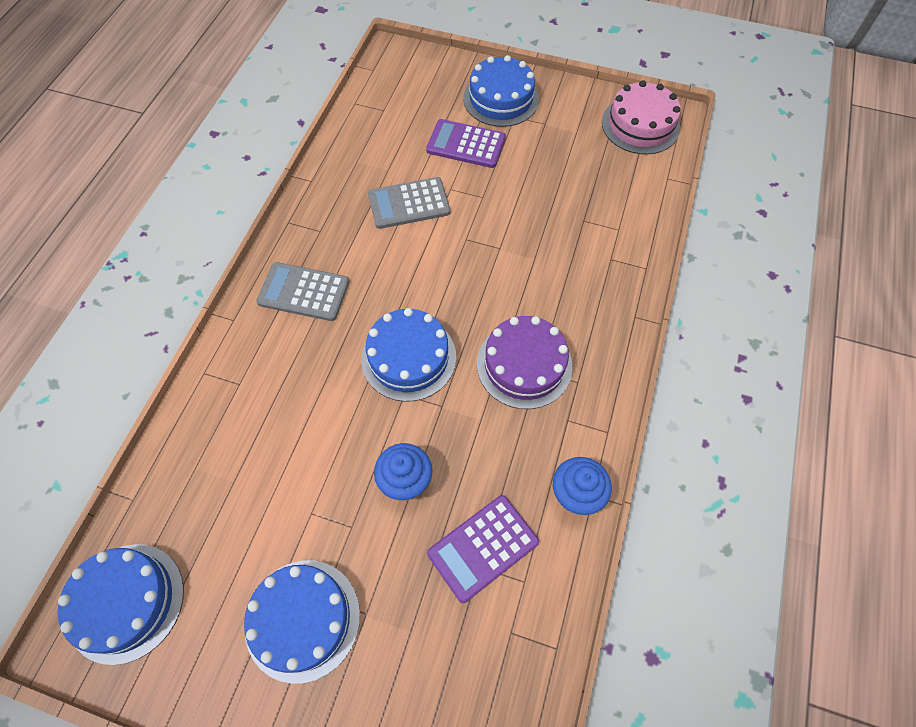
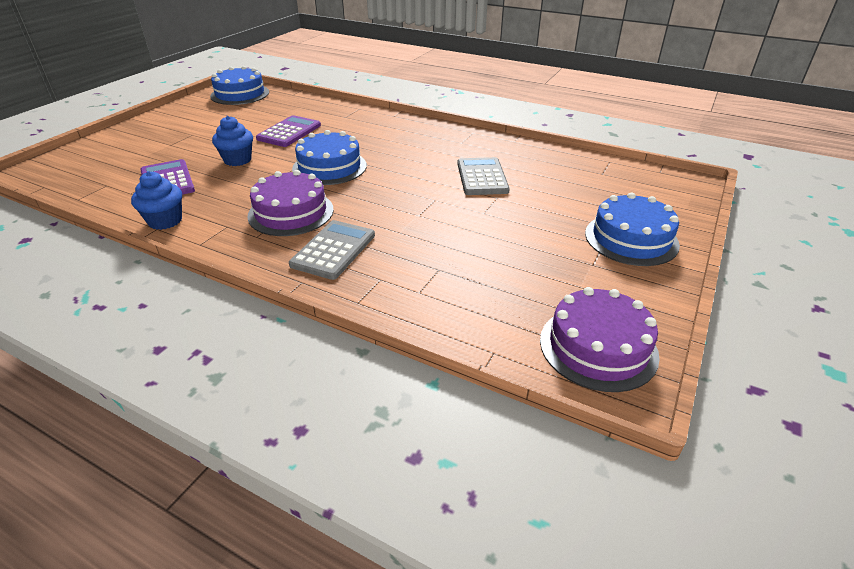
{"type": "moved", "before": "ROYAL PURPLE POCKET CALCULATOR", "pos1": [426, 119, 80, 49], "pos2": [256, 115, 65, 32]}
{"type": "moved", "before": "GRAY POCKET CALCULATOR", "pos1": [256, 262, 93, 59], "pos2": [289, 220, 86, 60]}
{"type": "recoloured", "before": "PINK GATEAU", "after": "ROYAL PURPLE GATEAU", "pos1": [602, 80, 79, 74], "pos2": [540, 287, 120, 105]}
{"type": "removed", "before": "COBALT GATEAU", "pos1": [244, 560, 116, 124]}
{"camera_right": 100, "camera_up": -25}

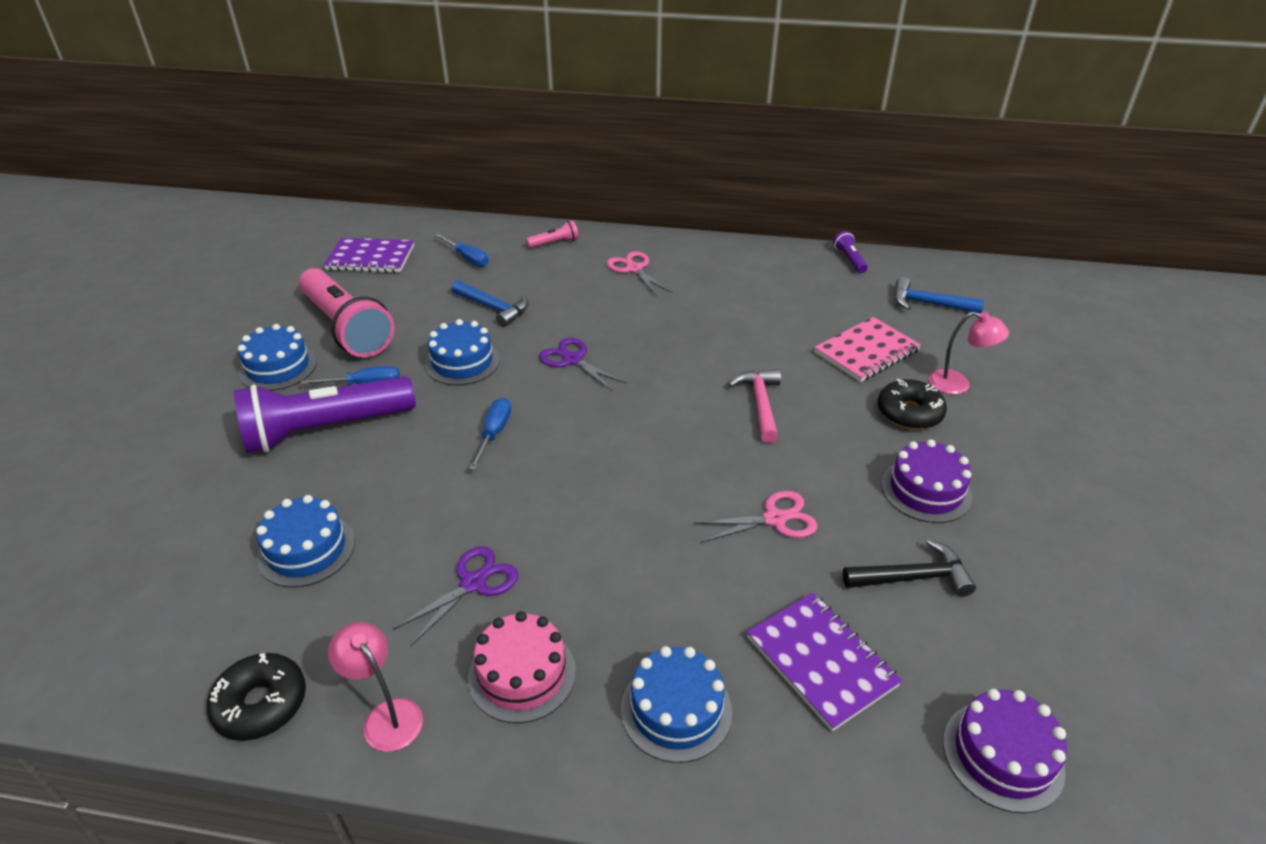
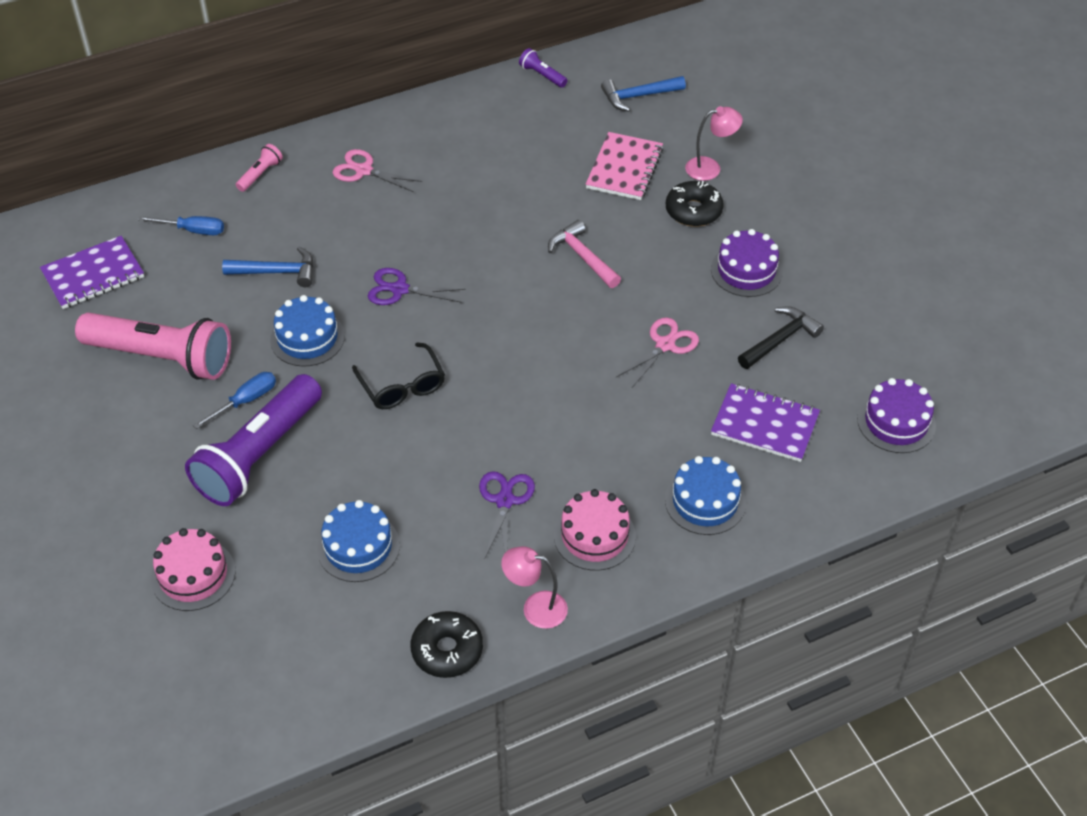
{"type": "added", "after": "PINK GATEAU", "pos2": [151, 528, 85, 83]}
{"type": "replaced", "before": "COBALT FLAT SCREWDRIVER", "after": "EBONY SPECTACLES", "pos1": [469, 398, 42, 72], "pos2": [352, 342, 93, 67]}
{"type": "removed", "before": "COBALT GATEAU", "pos1": [238, 324, 79, 67]}
{"camera_right": -35, "camera_up": 10}

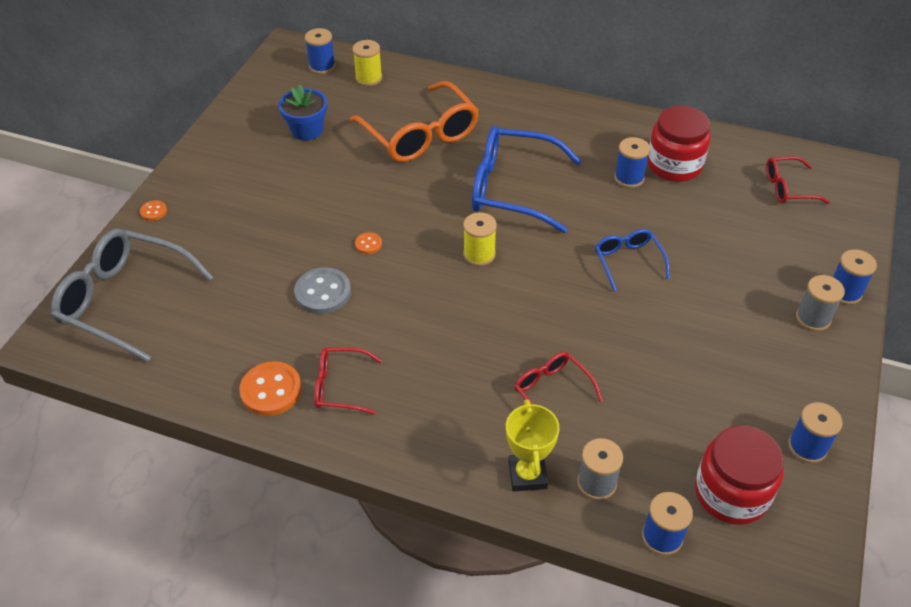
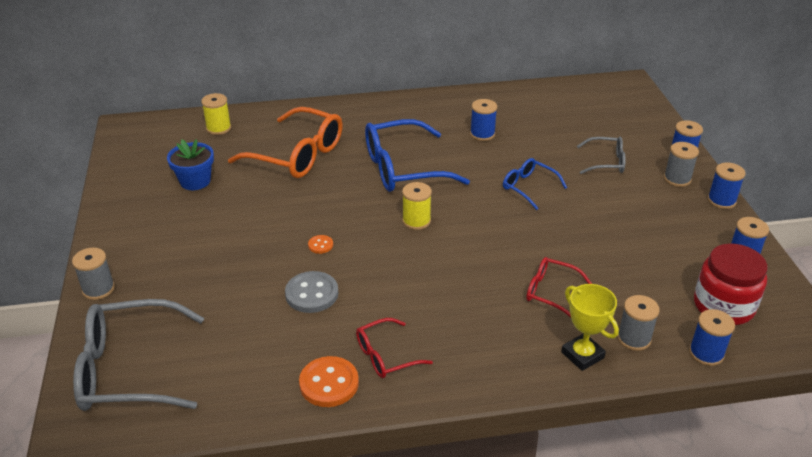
{"type": "replaced", "before": "ORANGE SHIRT BUTTON", "after": "GRAY SPOOL", "pos1": [140, 200, 27, 21], "pos2": [72, 247, 43, 53]}
{"type": "added", "after": "GRAY SPECTACLES", "pos2": [577, 137, 49, 37]}
{"type": "moved", "before": "COBALT SPOOL", "pos1": [305, 28, 31, 46], "pos2": [708, 163, 38, 46]}
{"type": "removed", "before": "RED JAM JAR", "pos1": [647, 106, 64, 76]}
{"type": "removed", "before": "RED SPECTACLES", "pos1": [766, 156, 64, 48]}
{"camera_right": -30, "camera_up": -10}

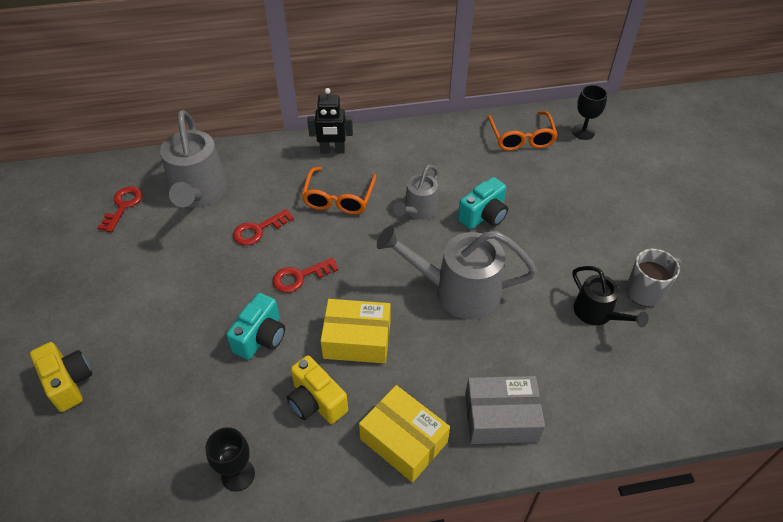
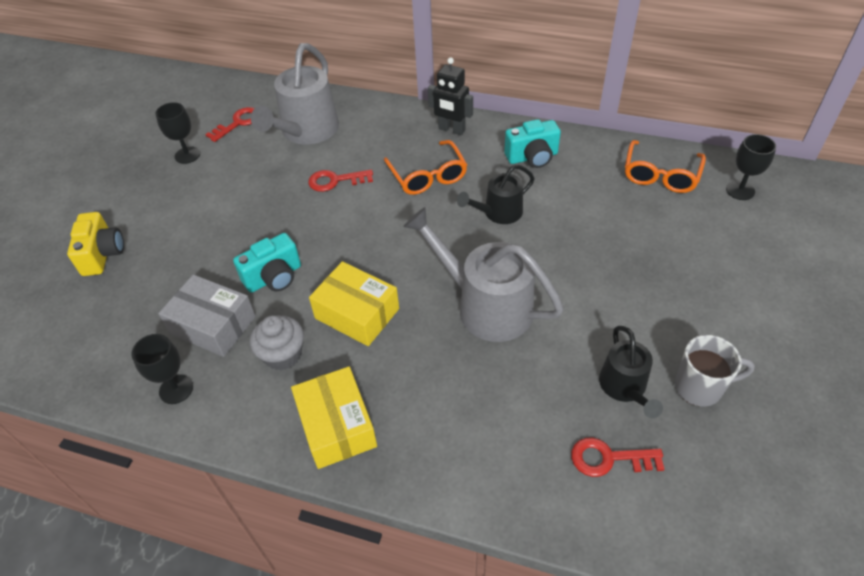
{"type": "added", "after": "EBONY CHALICE", "pos2": [155, 102, 45, 62]}
{"type": "moved", "before": "GRAY PARCEL", "pos1": [465, 376, 80, 68], "pos2": [158, 274, 98, 83]}
{"type": "replaced", "before": "BRIGHT YELLOW CAMERA", "after": "GRAY CUPCAKE", "pos1": [287, 355, 61, 69], "pos2": [250, 315, 54, 56]}
{"type": "turned", "before": "ORANGE SPECTACLES", "pos1": [301, 167, 75, 47], "pos2": [384, 140, 83, 55], "turn": -60}
{"type": "recoloured", "before": "GRAY SPRINKLING CAN", "after": "EBONY SPRINKLING CAN", "pos1": [393, 165, 45, 55], "pos2": [457, 165, 78, 59]}
{"type": "moved", "before": "AQUA CAMERA", "pos1": [458, 177, 50, 52], "pos2": [504, 119, 57, 49]}
{"type": "moved", "before": "RED KEY", "pos1": [273, 258, 66, 35], "pos2": [571, 437, 93, 40]}
{"camera_right": 30, "camera_up": 0}

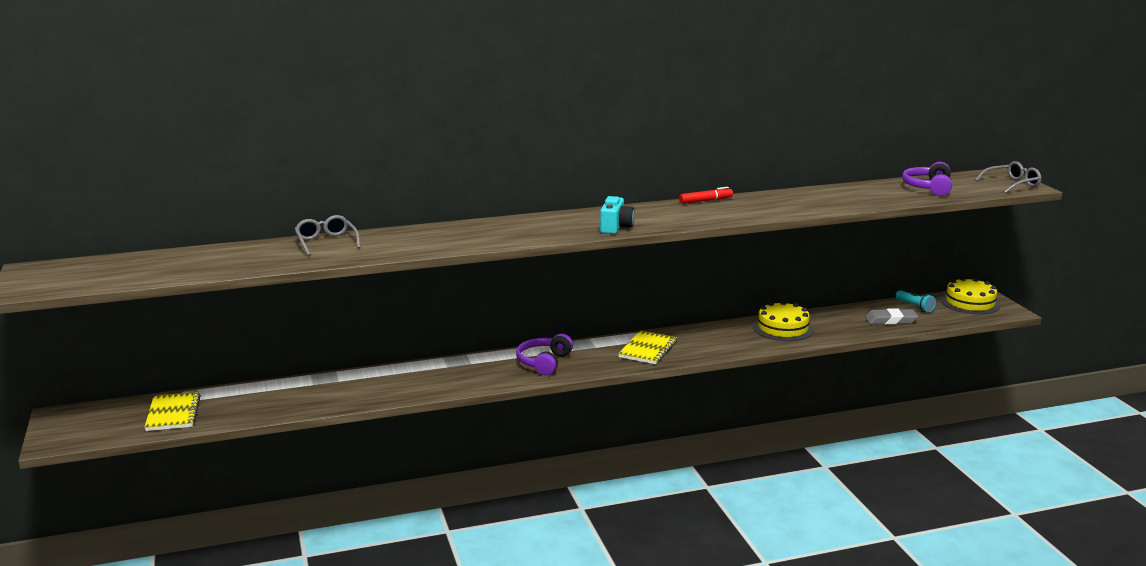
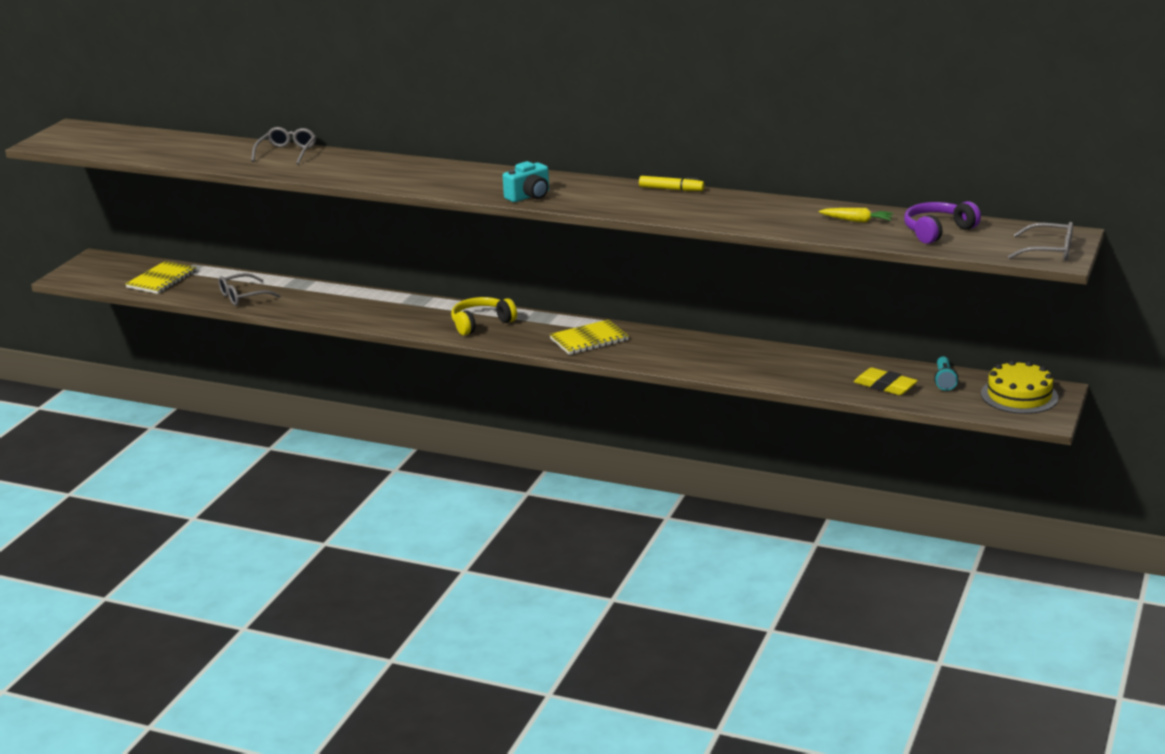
{"type": "added", "after": "GRAY SPECTACLES", "pos2": [218, 273, 63, 33]}
{"type": "recoloured", "before": "ROYAL PURPLE OVER-EAR HEADPHONES", "after": "BRIGHT YELLOW OVER-EAR HEADPHONES", "pos1": [516, 334, 57, 41], "pos2": [451, 297, 66, 38]}
{"type": "recoloured", "before": "RED MARKER", "after": "BRIGHT YELLOW MARKER", "pos1": [679, 187, 54, 17], "pos2": [639, 176, 65, 15]}
{"type": "added", "after": "BRIGHT YELLOW CARROT", "pos2": [819, 208, 74, 15]}
{"type": "recoloured", "before": "GRAY ERASER", "after": "BRIGHT YELLOW ERASER", "pos1": [865, 308, 53, 16], "pos2": [854, 367, 64, 28]}
{"type": "removed", "before": "BRIGHT YELLOW GATEAU", "pos1": [753, 301, 61, 40]}
{"camera_right": 40, "camera_up": 5}

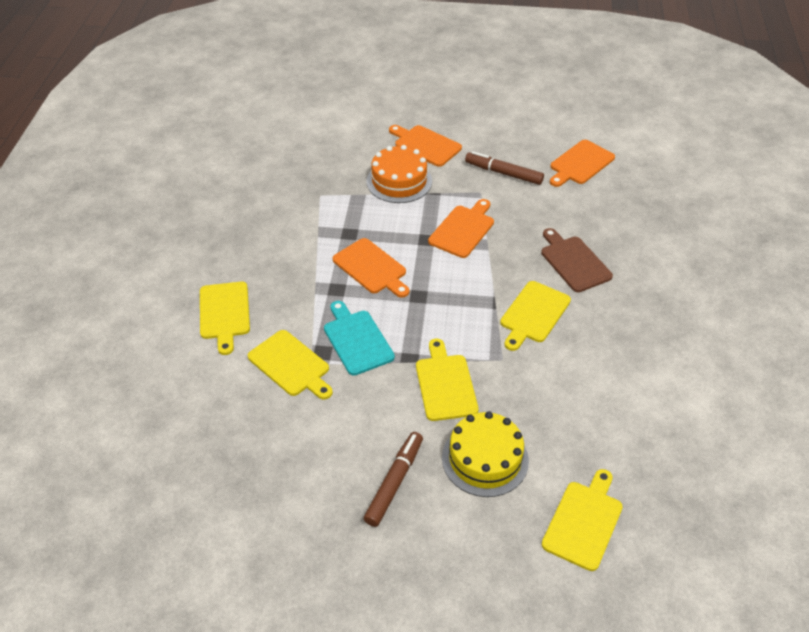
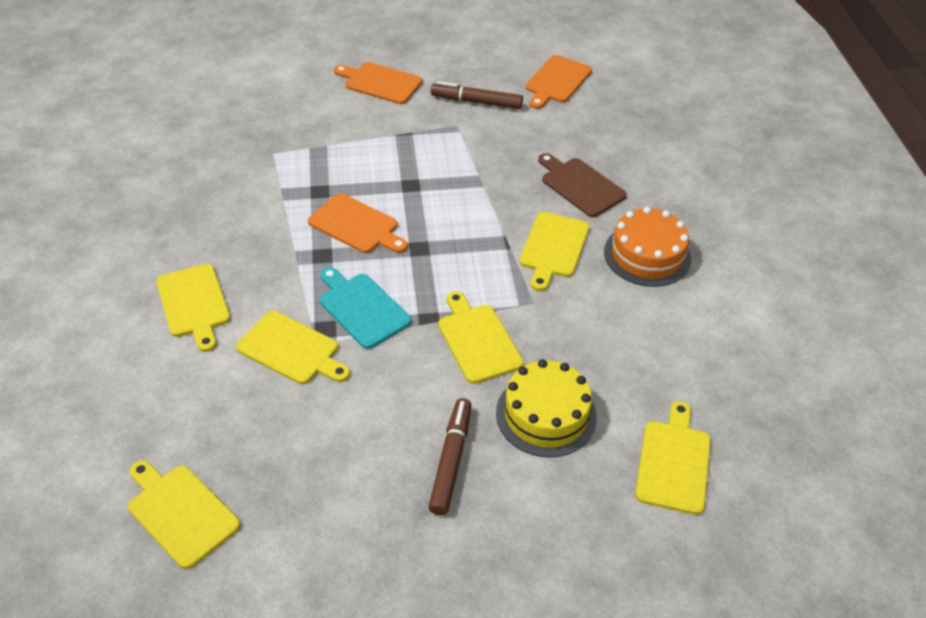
{"type": "added", "after": "BRIGHT YELLOW CUTTING BOARD", "pos2": [128, 460, 112, 109]}
{"type": "moved", "before": "ORANGE GATEAU", "pos1": [367, 145, 65, 58], "pos2": [604, 207, 87, 80]}
{"type": "removed", "before": "ORANGE CUTTING BOARD", "pos1": [428, 199, 66, 59]}
{"camera_right": -15, "camera_up": 0}

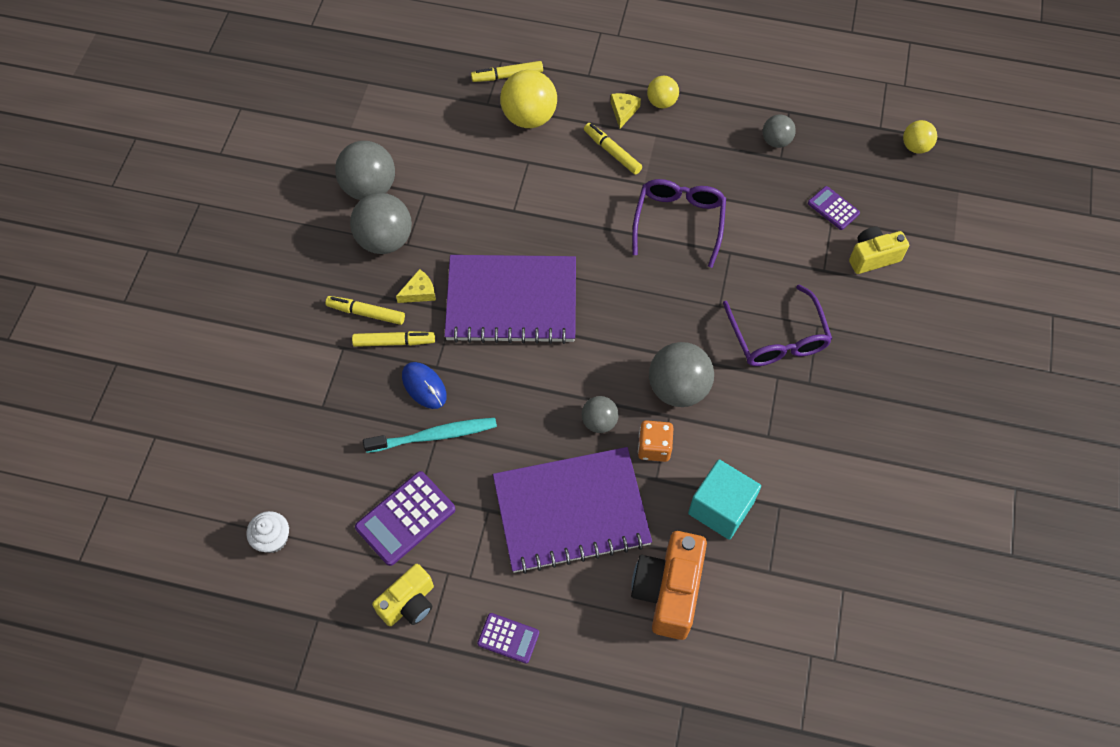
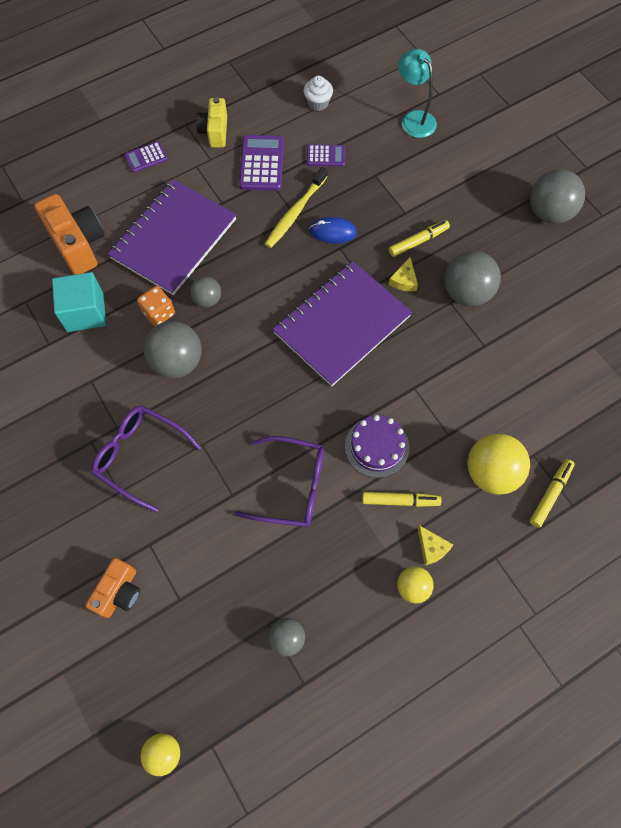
{"type": "recoloured", "before": "BRIGHT YELLOW CAMERA", "after": "ORANGE CAMERA", "pos1": [849, 227, 60, 47], "pos2": [85, 558, 55, 60]}
{"type": "turned", "before": "ROYAL PURPLE SPECTACLES", "pos1": [632, 179, 94, 89], "pos2": [235, 436, 89, 91], "turn": -45}
{"type": "recoloured", "before": "AQUA DENTAL BRUSH", "after": "BRIGHT YELLOW DENTAL BRUSH", "pos1": [363, 418, 134, 35], "pos2": [265, 167, 63, 81]}
{"type": "moved", "before": "ROYAL PURPLE POCKET CALCULATOR", "pos1": [808, 186, 52, 44], "pos2": [307, 145, 38, 21]}
{"type": "added", "after": "ROYAL PURPLE GATEAU", "pos2": [345, 415, 64, 63]}
{"type": "added", "after": "AQUA LAMP", "pos2": [398, 49, 39, 89]}
{"type": "moved", "before": "GRAY SPHERE", "pos1": [335, 141, 60, 59], "pos2": [530, 169, 55, 55]}
{"type": "removed", "before": "BRIGHT YELLOW MARKER", "pos1": [352, 331, 83, 16]}
{"camera_right": 135, "camera_up": 5}

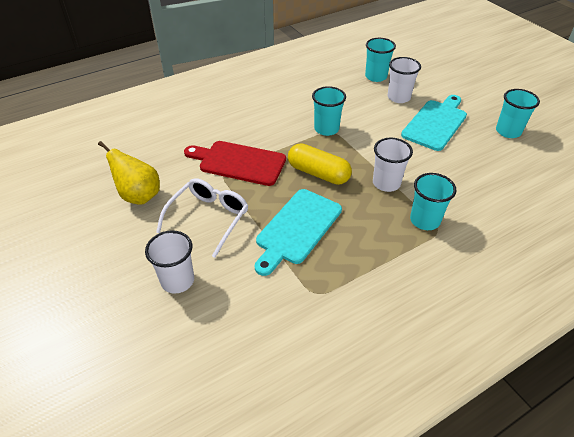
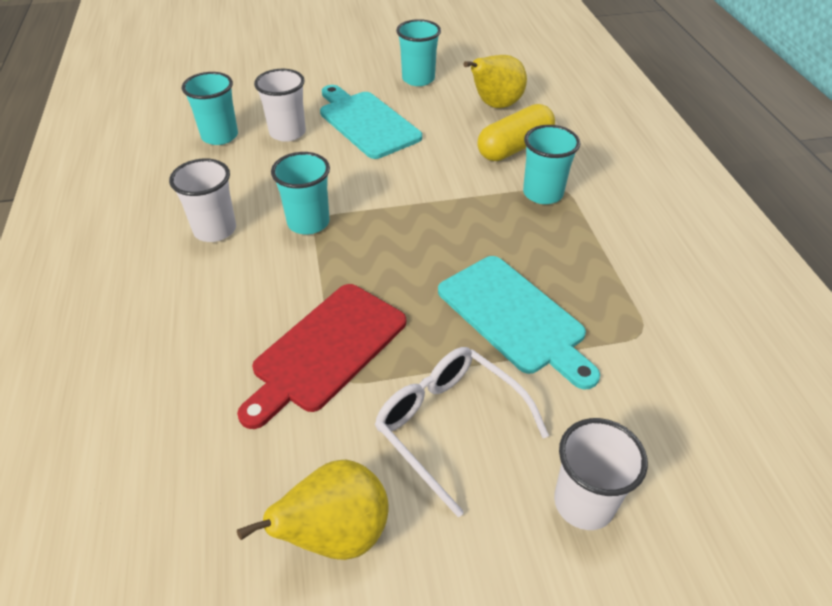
{"type": "moved", "before": "PURE WHITE BEAKER", "pos1": [373, 138, 40, 54], "pos2": [169, 158, 67, 84]}
{"type": "added", "after": "BRIGHT YELLOW PEAR", "pos2": [463, 55, 64, 53]}
{"type": "moved", "before": "BRIGHT YELLOW PILL", "pos1": [288, 143, 64, 42], "pos2": [477, 104, 78, 57]}
{"camera_right": -70, "camera_up": 0}

